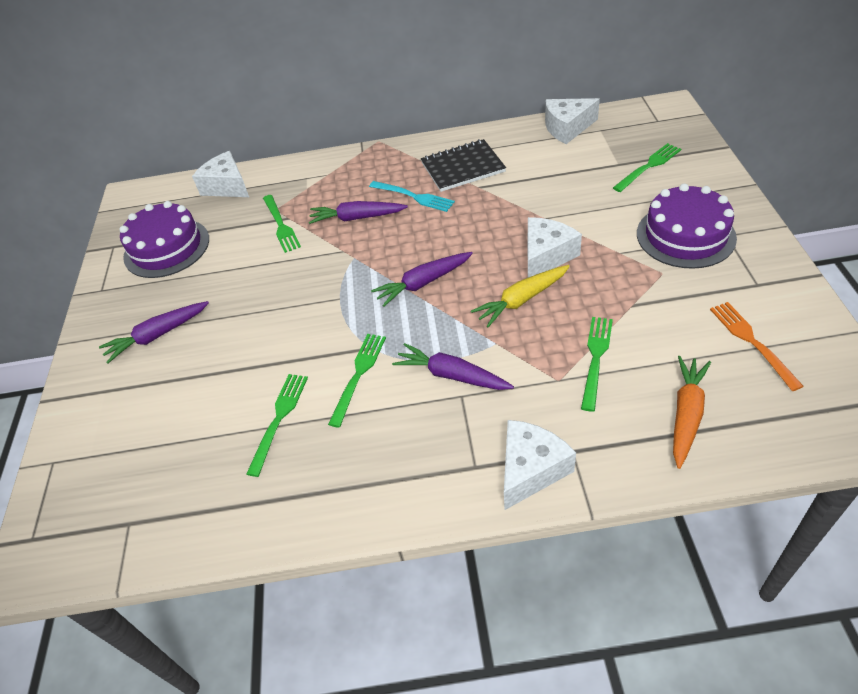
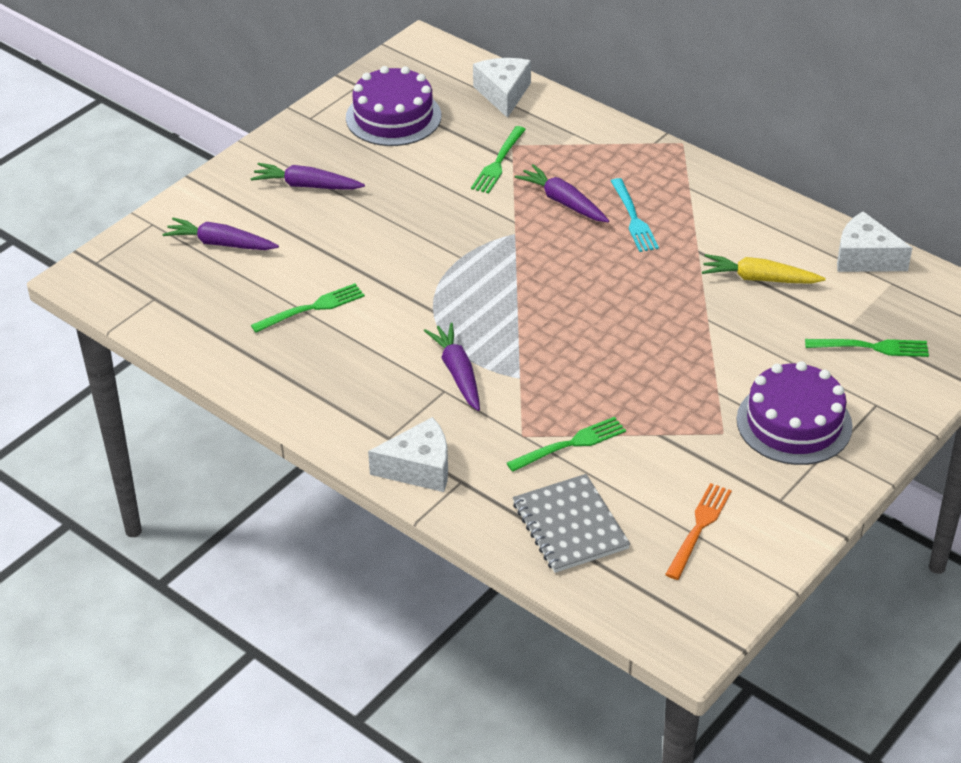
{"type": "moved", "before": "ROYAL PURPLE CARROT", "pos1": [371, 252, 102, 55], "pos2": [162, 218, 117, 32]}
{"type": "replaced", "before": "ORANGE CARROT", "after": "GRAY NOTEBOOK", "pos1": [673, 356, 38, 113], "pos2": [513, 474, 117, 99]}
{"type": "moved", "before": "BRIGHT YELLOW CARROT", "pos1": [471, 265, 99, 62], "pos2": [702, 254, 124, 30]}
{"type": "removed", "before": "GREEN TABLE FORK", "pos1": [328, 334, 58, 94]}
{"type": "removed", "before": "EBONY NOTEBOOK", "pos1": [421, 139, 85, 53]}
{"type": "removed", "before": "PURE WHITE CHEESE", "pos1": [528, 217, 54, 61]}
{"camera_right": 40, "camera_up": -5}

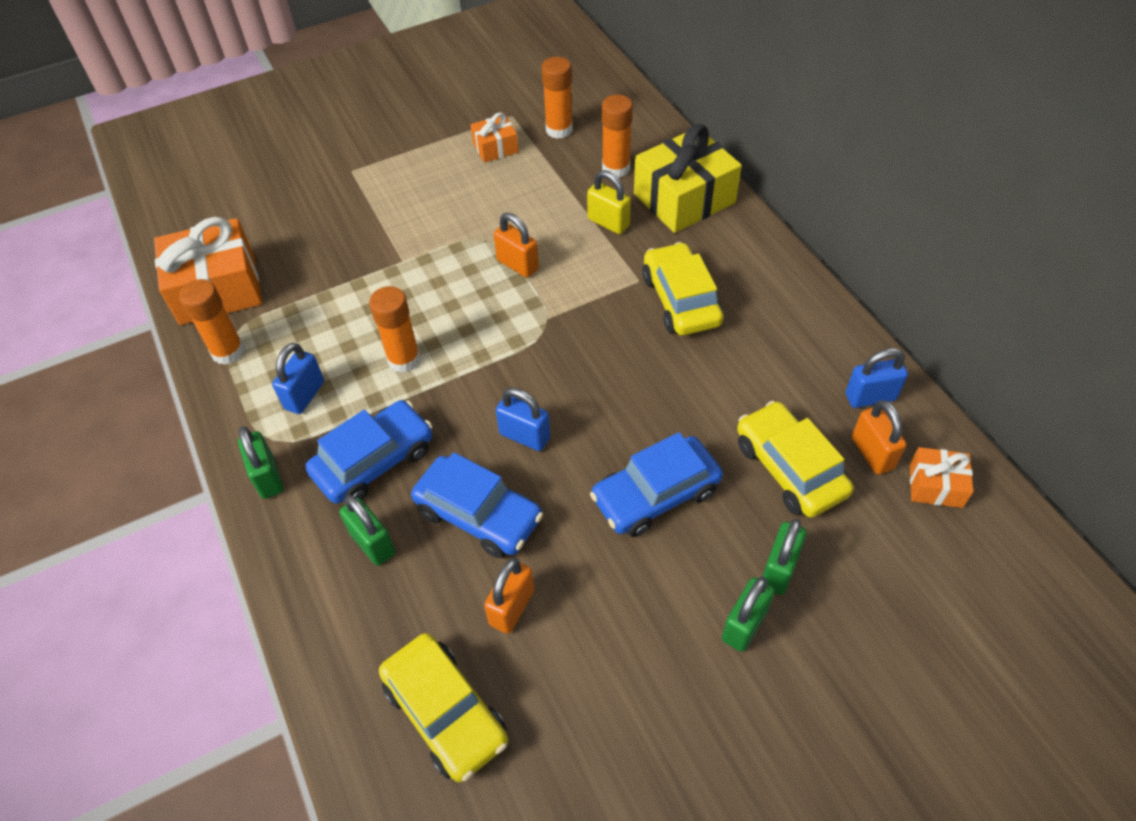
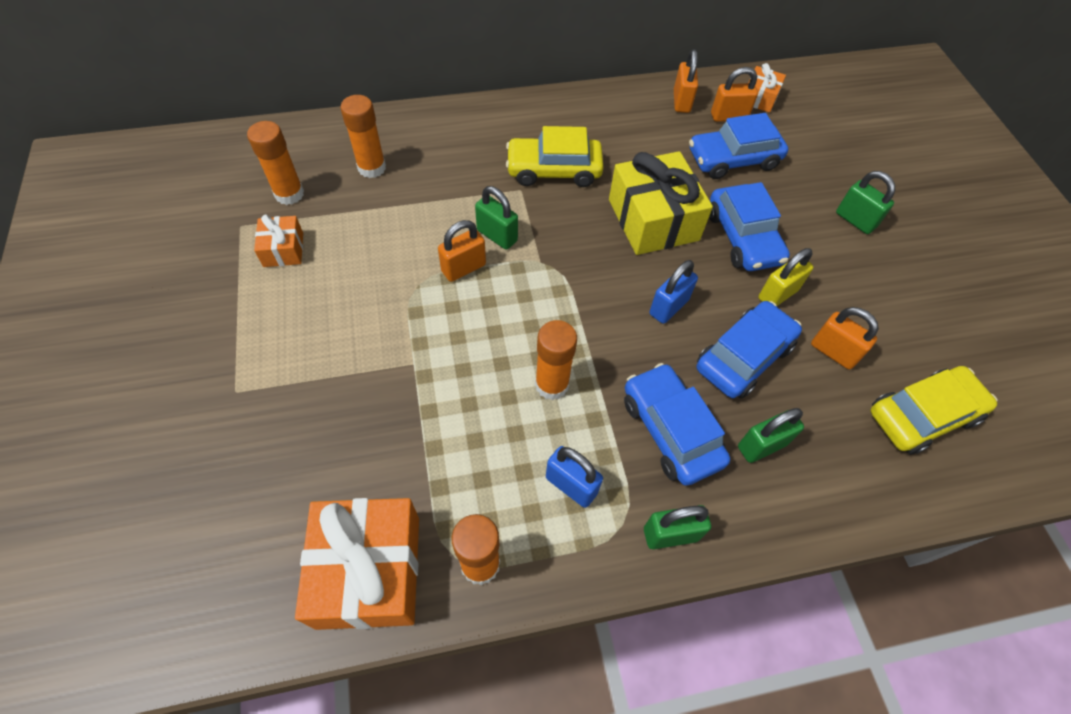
{"type": "moved", "before": "GREEN SMALL LOCK", "pos1": [762, 519, 45, 76], "pos2": [475, 186, 43, 64]}
{"type": "moved", "before": "BRIGHT YELLOW WRAPPED GIFT", "pos1": [634, 124, 108, 109], "pos2": [609, 151, 104, 104]}
{"type": "recoloured", "before": "COBALT SMALL LOCK", "after": "ORANGE SMALL LOCK", "pos1": [846, 348, 62, 60], "pos2": [674, 49, 24, 64]}
{"type": "recoloured", "before": "BRIGHT YELLOW TOY CAR", "after": "COBALT TOY CAR", "pos1": [737, 401, 116, 117], "pos2": [689, 113, 99, 66]}
{"type": "moved", "before": "BRIGHT YELLOW SMALL LOCK", "pos1": [587, 170, 44, 64], "pos2": [759, 248, 54, 59]}
{"camera_right": -80, "camera_up": 5}

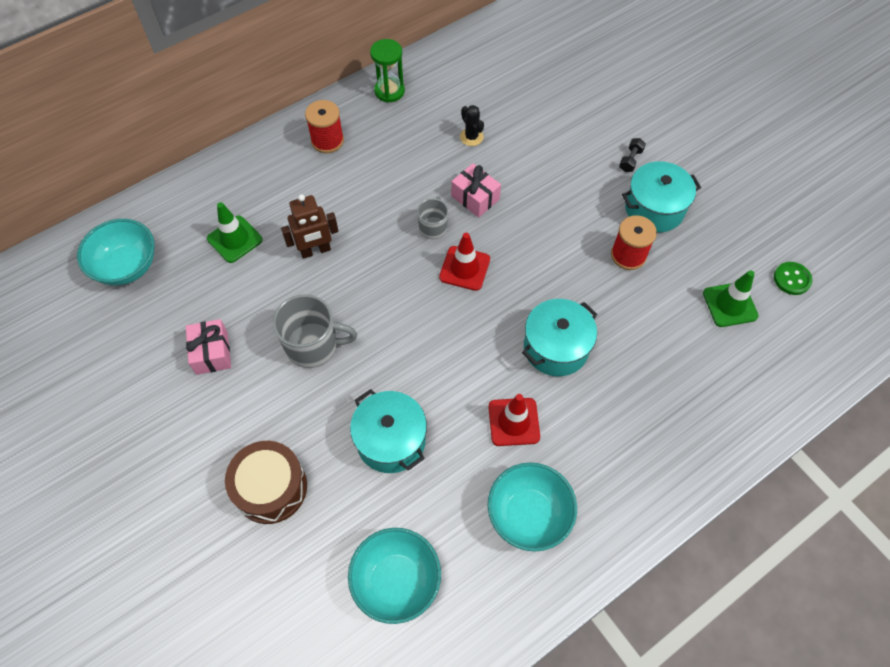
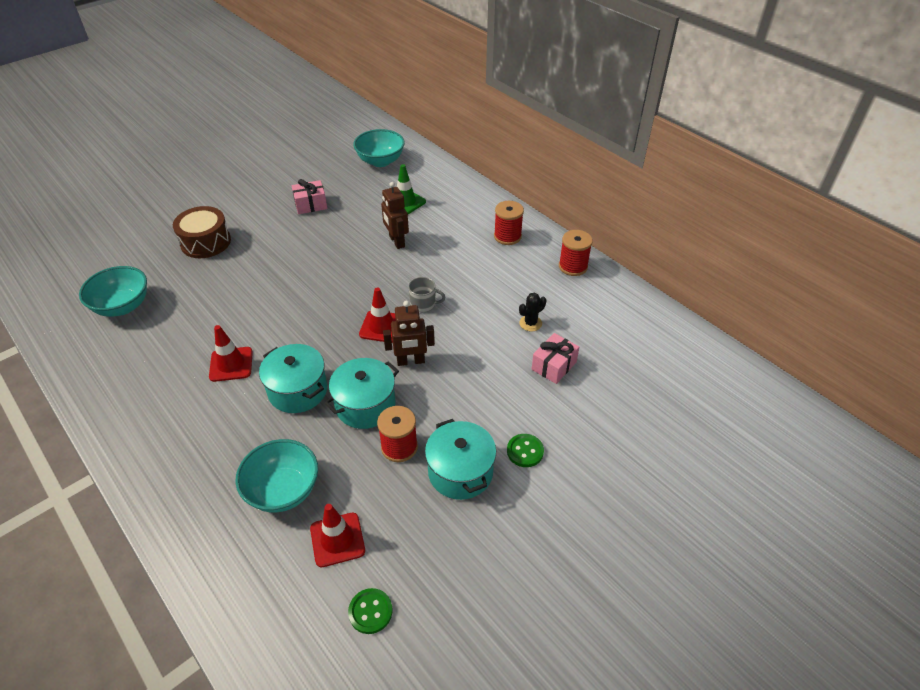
{"type": "moved", "before": "AQUA BOWL", "pos1": [488, 462, 89, 89], "pos2": [236, 439, 82, 73]}
{"type": "recoloured", "before": "GREEN SAFETY CONE", "after": "RED SAFETY CONE", "pos1": [703, 271, 56, 56], "pos2": [310, 504, 55, 63]}
{"type": "moved", "before": "AQUA STOCKPOT", "pos1": [350, 389, 77, 84], "pos2": [325, 358, 74, 71]}
{"type": "added", "after": "DARK BROWN TOY ROBOT", "pos2": [383, 301, 52, 65]}
{"type": "replaced", "before": "EBONY HAND WEIGHT", "after": "GREEN SHIRT BUTTON", "pos1": [619, 138, 27, 34], "pos2": [507, 434, 37, 33]}
{"type": "moved", "before": "PINK WRAPPED GIFT", "pos1": [451, 163, 50, 54], "pos2": [532, 333, 47, 51]}
{"type": "replaced", "before": "GREEN HOURGLASS", "after": "RED SPOOL", "pos1": [370, 39, 35, 64], "pos2": [559, 230, 34, 46]}
{"type": "removed", "before": "GRAY COFFEE MUG", "pos1": [273, 294, 84, 74]}
{"camera_right": 85, "camera_up": -15}

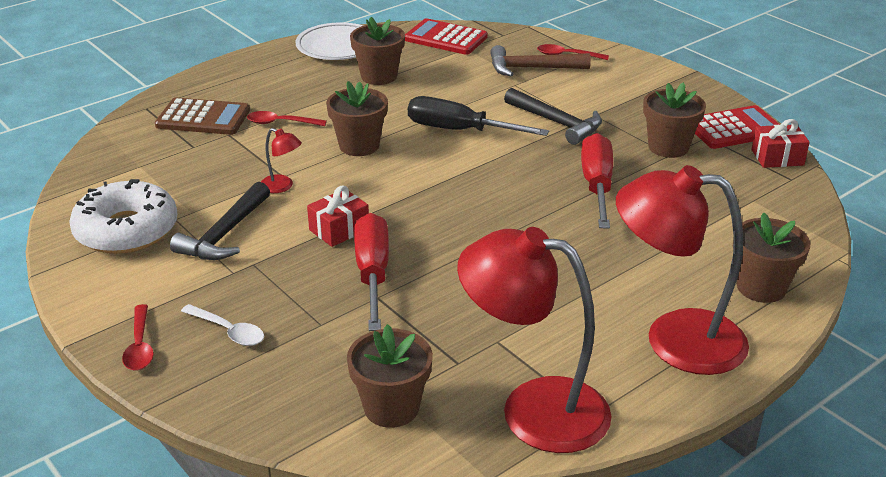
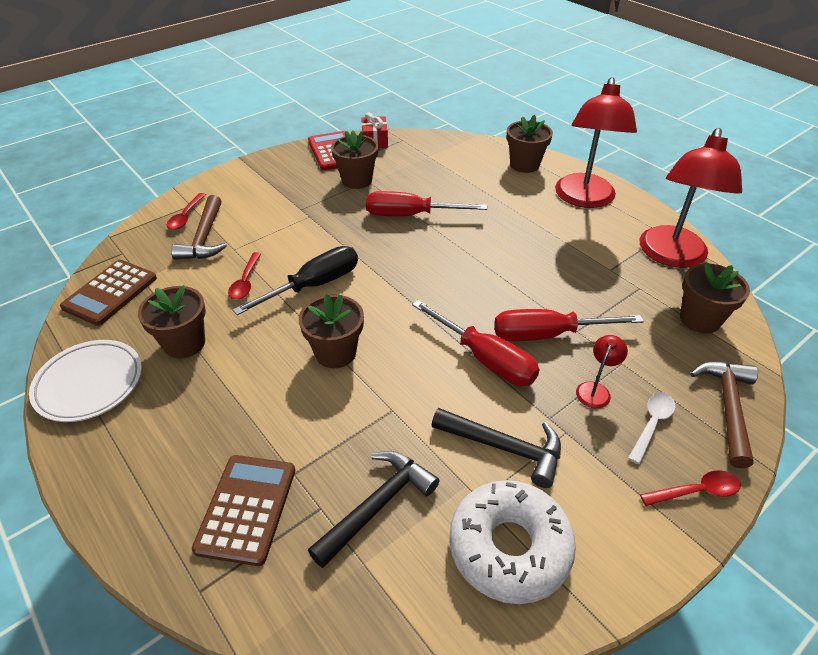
{"type": "recoloured", "before": "RED POCKET CALCULATOR", "after": "DARK BROWN POCKET CALCULATOR", "pos1": [405, 18, 83, 37], "pos2": [60, 260, 97, 66]}
{"type": "moved", "before": "RED SPOON", "pos1": [247, 111, 80, 15], "pos2": [228, 252, 33, 48]}
{"type": "turned", "before": "EBONY FLAT SCREWDRIVER", "pos1": [408, 96, 141, 40], "pos2": [232, 246, 126, 69], "turn": -150}
{"type": "moved", "before": "EBONY CARPENTER'S HAMMER", "pos1": [504, 88, 98, 57], "pos2": [308, 451, 132, 117]}
{"type": "replaced", "before": "RED WRAPPED GIFT", "after": "RED FLAT SCREWDRIVER", "pos1": [307, 185, 62, 62], "pos2": [412, 300, 128, 86]}
{"type": "moved", "before": "RED LAMP", "pos1": [261, 128, 41, 65], "pos2": [576, 335, 52, 74]}
{"type": "added", "after": "DARK BROWN CARPENTER'S HAMMER", "pos2": [690, 362, 68, 107]}
{"camera_right": -90, "camera_up": 10}

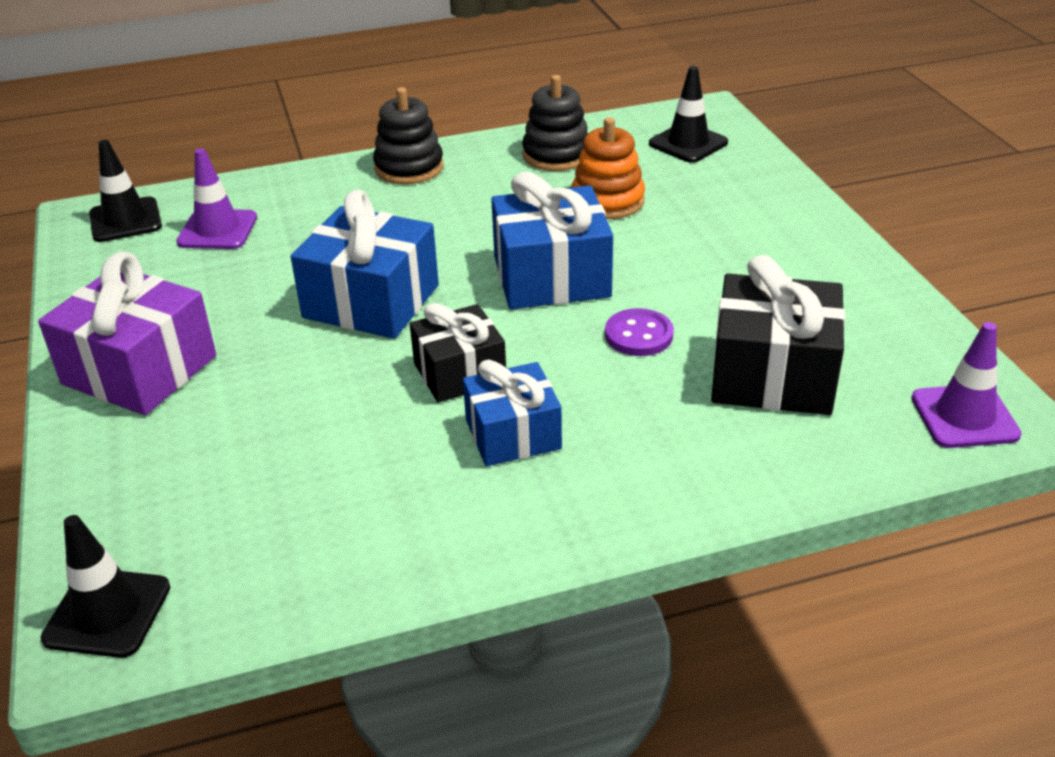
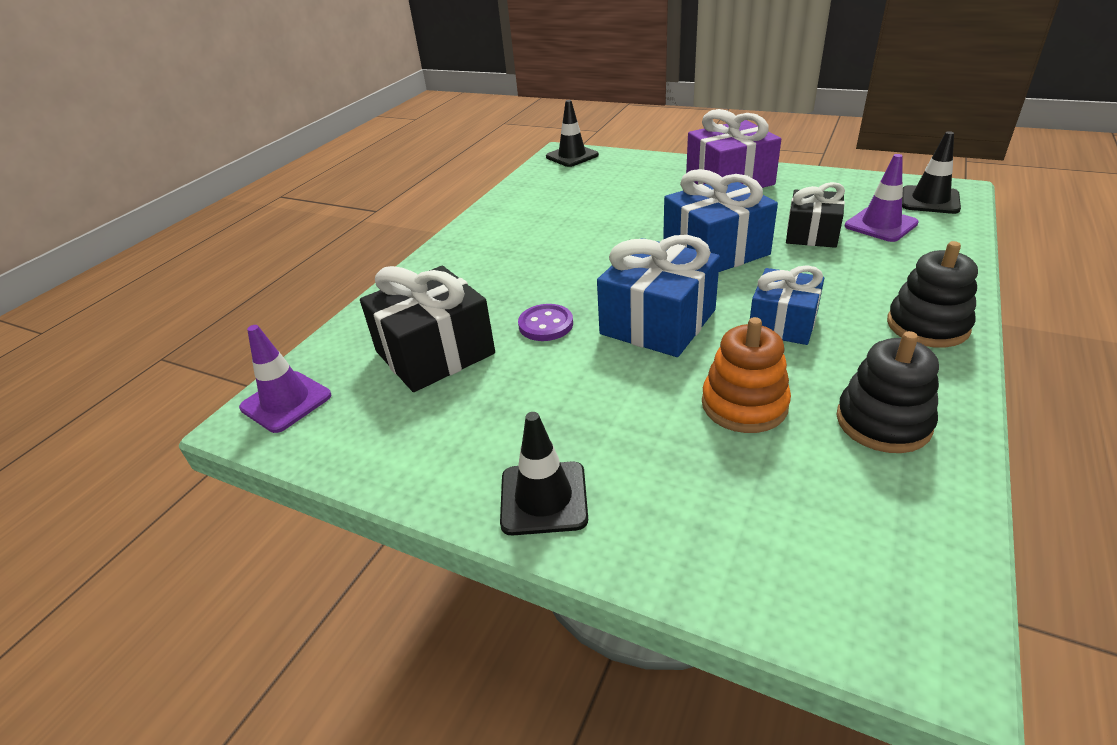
{"type": "moved", "before": "EBONY SAFETY CONE", "pos1": [649, 66, 79, 97], "pos2": [500, 412, 88, 123]}
{"type": "moved", "before": "COBALT WRAPPED GIFT", "pos1": [463, 360, 99, 106], "pos2": [750, 265, 74, 80]}
{"type": "moved", "before": "EBONY WRAPPED GIFT", "pos1": [410, 303, 96, 100], "pos2": [786, 182, 59, 66]}
{"camera_right": 135, "camera_up": 0}

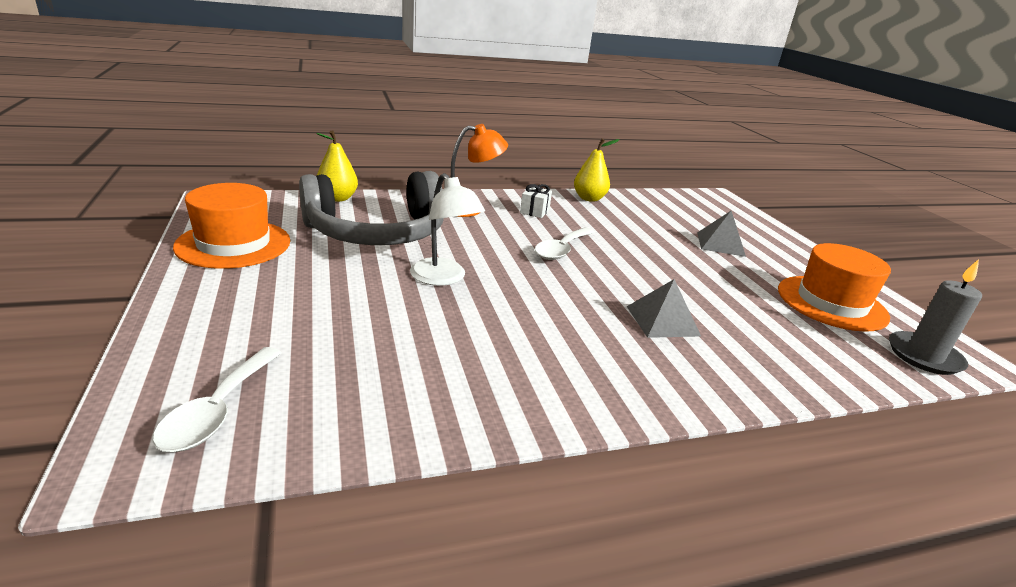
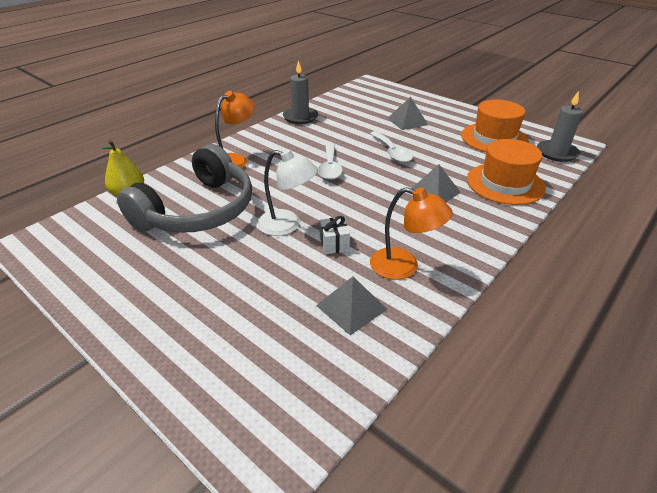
{"type": "replaced", "before": "BRIGHT YELLOW PEAR", "after": "GRAY CANDLE", "pos1": [574, 139, 45, 63], "pos2": [283, 60, 35, 64]}
{"type": "added", "after": "GRAY PYRAMID SHAPE", "pos2": [316, 276, 72, 59]}
{"type": "moved", "before": "PURE WHITE WRAPPED GIFT", "pos1": [520, 184, 32, 34], "pos2": [319, 216, 31, 38]}
{"type": "moved", "before": "PURE WHITE SPOON", "pos1": [153, 347, 129, 105], "pos2": [370, 131, 43, 32]}
{"type": "added", "after": "ORANGE LAMP", "pos2": [370, 187, 83, 93]}
{"type": "moved", "before": "ORANGE HAT", "pos1": [173, 183, 117, 86], "pos2": [467, 139, 79, 66]}
{"camera_right": -30, "camera_up": 10}

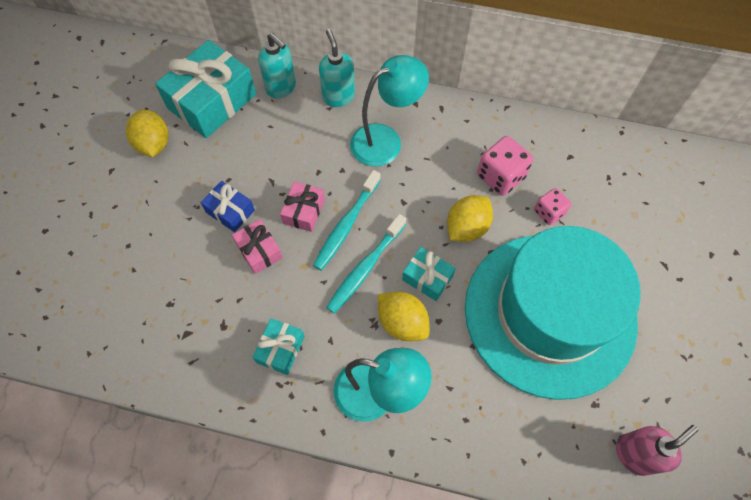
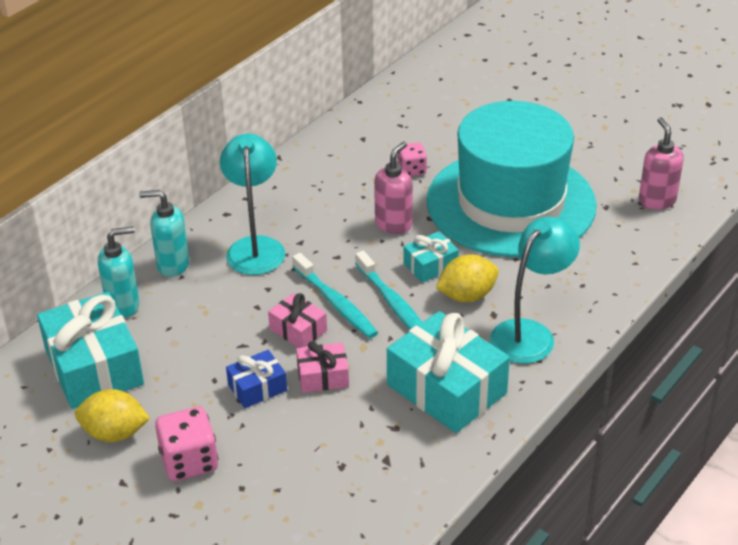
{"type": "moved", "before": "PINK DIE", "pos1": [477, 136, 56, 60], "pos2": [155, 407, 63, 74]}
{"type": "replaced", "before": "BRIGHT YELLOW TOY LEMON", "after": "PINK SOAP DISPENSER", "pos1": [447, 195, 46, 47], "pos2": [374, 142, 39, 92]}
{"type": "resized", "before": "AQUA WRAPPED GIFT", "pos1": [252, 318, 53, 57], "pos2": [387, 311, 123, 122], "scale": 1.98}
{"camera_right": -65, "camera_up": -25}

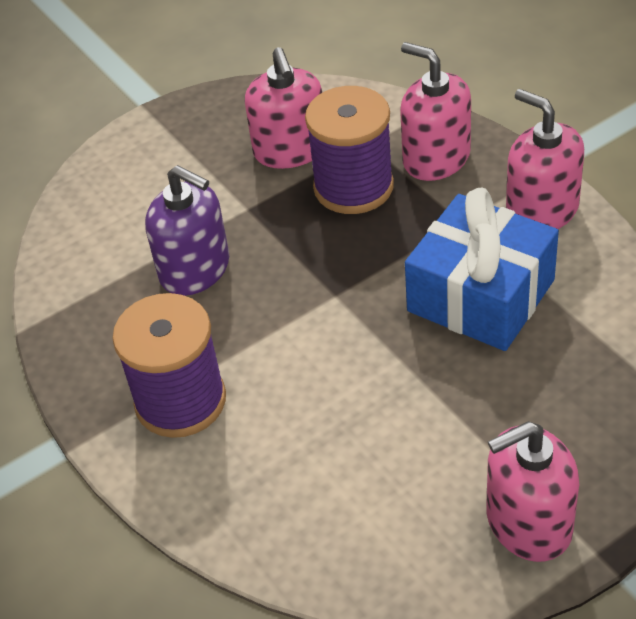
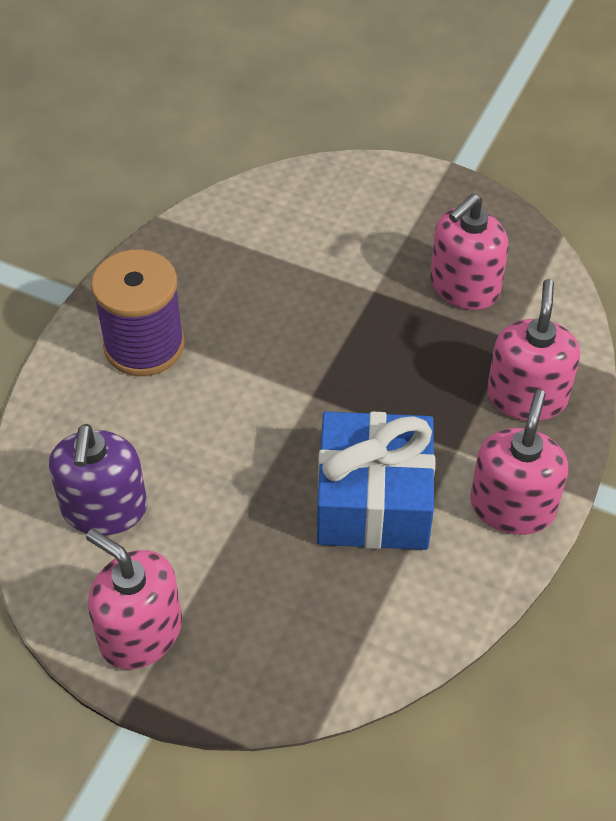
{"type": "moved", "before": "ROYAL PURPLE SOAP DISPENSER", "pos1": [145, 165, 84, 131], "pos2": [49, 424, 98, 111]}
{"type": "removed", "before": "ROYAL PURPLE SPOOL", "pos1": [305, 86, 89, 128]}
{"camera_right": 55, "camera_up": 5}

